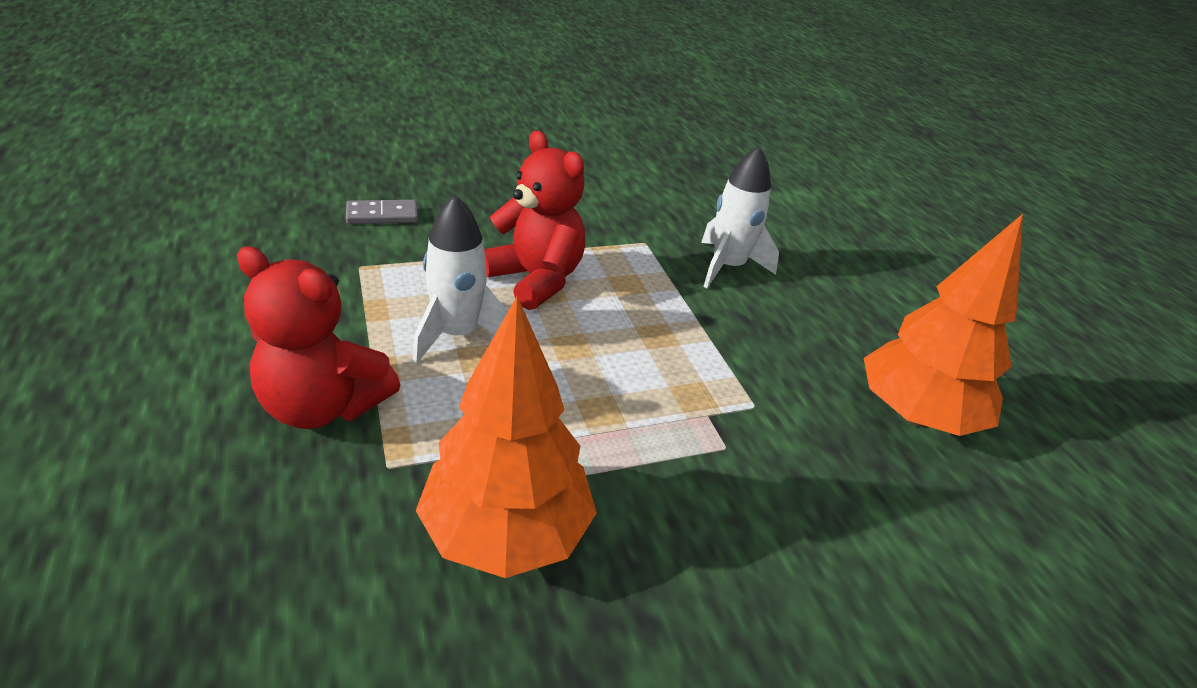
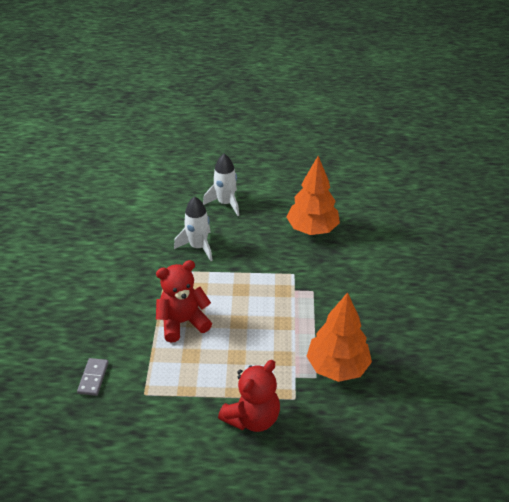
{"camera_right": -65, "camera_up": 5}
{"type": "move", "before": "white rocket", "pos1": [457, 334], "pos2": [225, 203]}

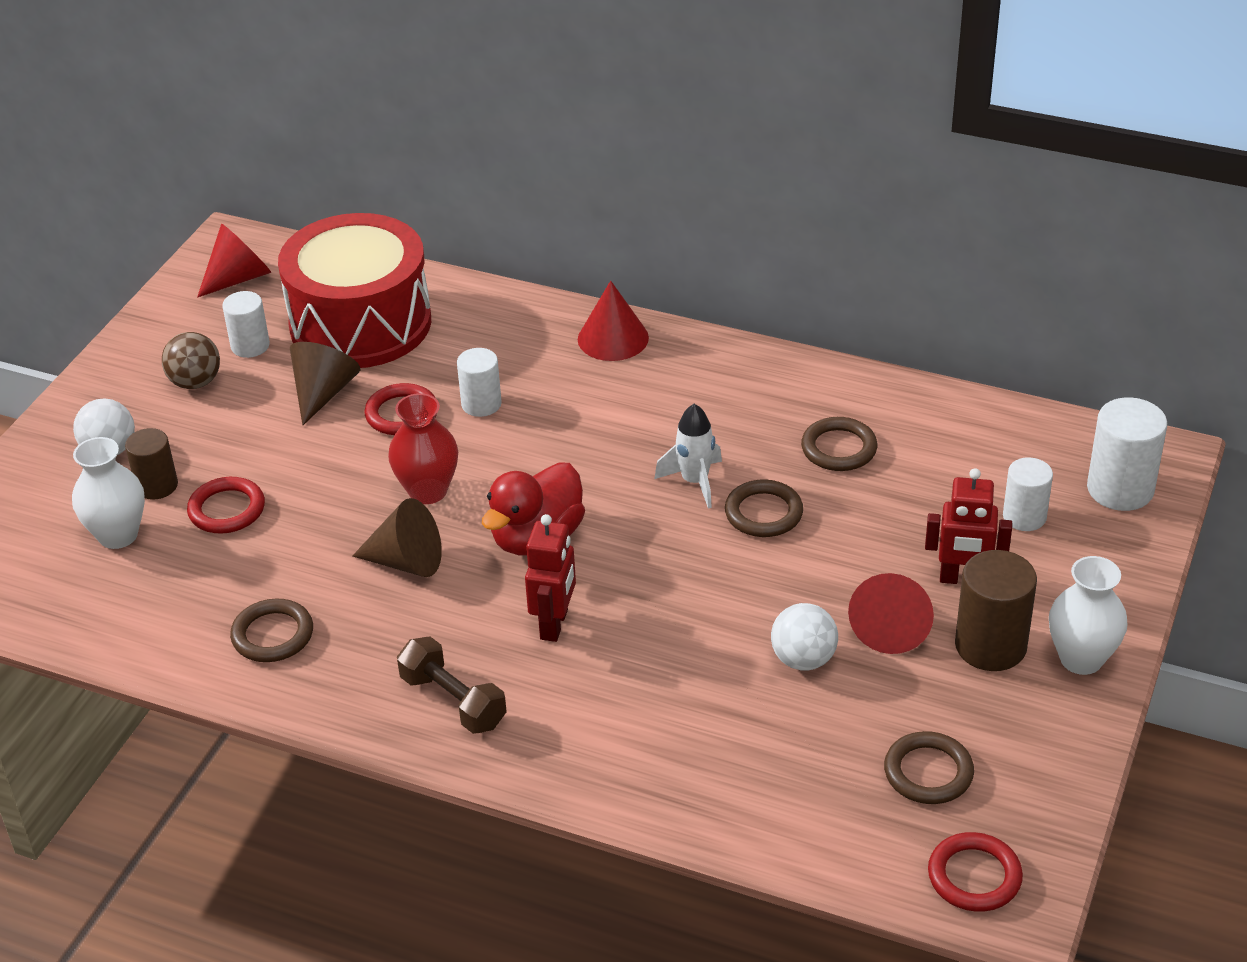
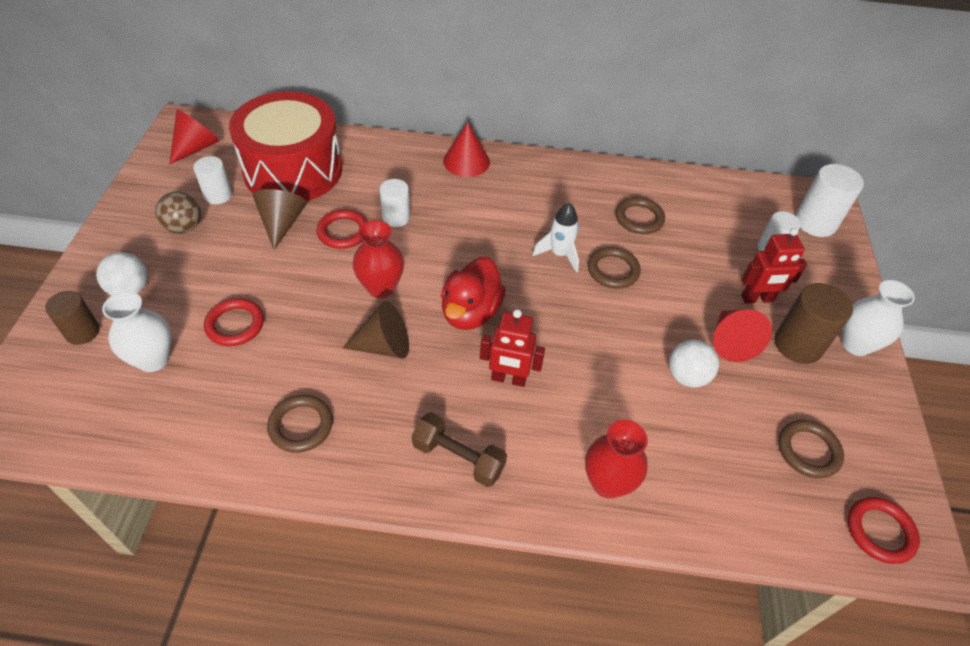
{"camera_right": -20, "camera_up": 10}
{"type": "move", "before": "brown cylinder", "pos1": [157, 486], "pos2": [82, 332]}
{"type": "rotate", "before": "red robot", "pos1": [554, 624], "pos2": [508, 379], "turn": 105}
{"type": "insert", "after": "red vase", "pos2": [607, 483]}

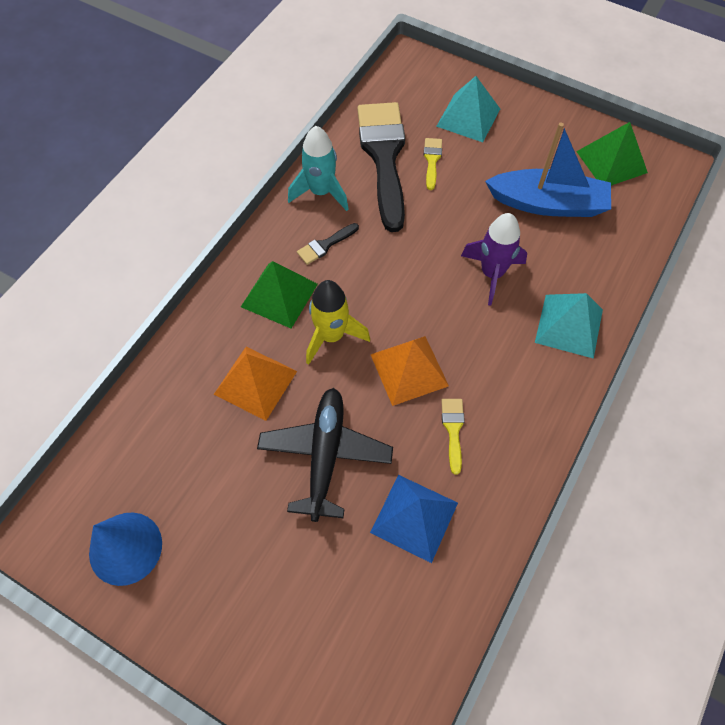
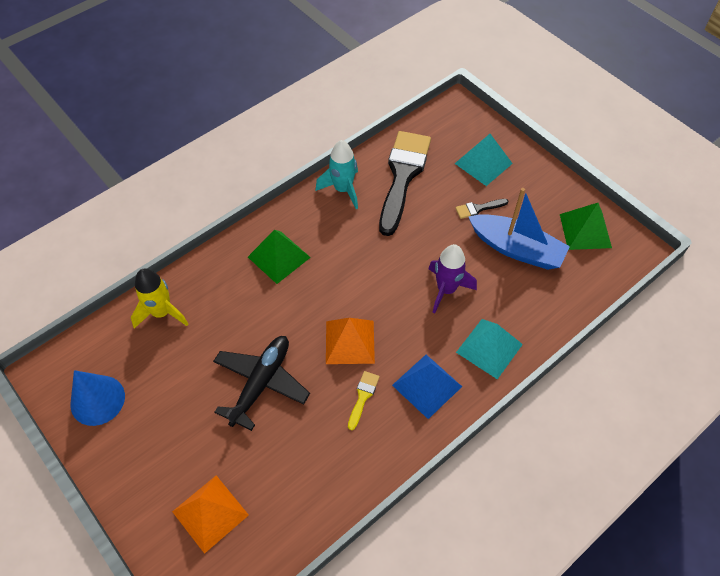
{"camera_right": 20, "camera_up": -5}
{"type": "move", "before": "orange pyramid", "pos1": [255, 382], "pos2": [210, 513]}
{"type": "move", "before": "black brush", "pos1": [325, 245], "pos2": [478, 208]}
{"type": "move", "before": "yellow rocket", "pos1": [331, 336], "pos2": [162, 313]}
{"type": "move", "before": "blue pyramid", "pos1": [414, 517], "pos2": [426, 385]}
{"type": "delete", "before": "yellow brush", "pos1": [432, 160]}

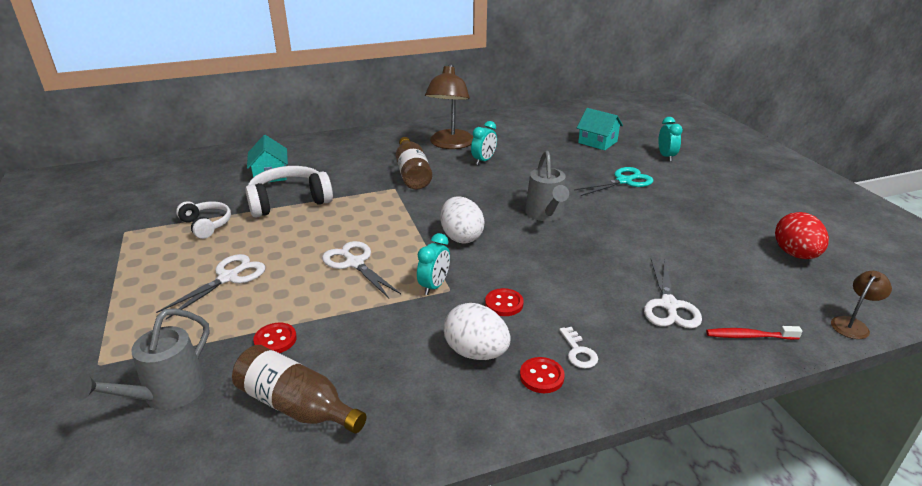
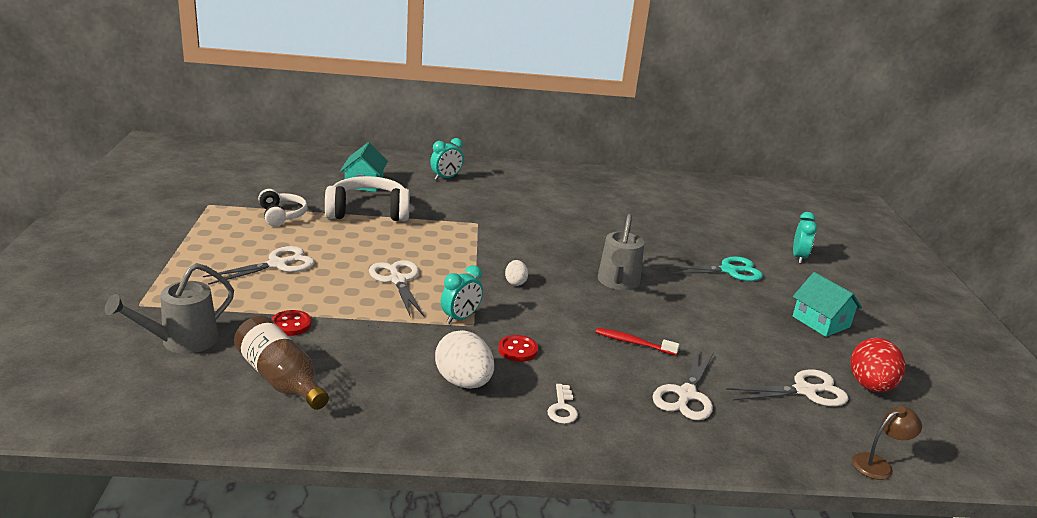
{"camera_right": 15, "camera_up": -5}
{"type": "delete", "before": "brown bottle", "pos1": [412, 174]}
{"type": "delete", "before": "brown lamp", "pos1": [450, 144]}
{"type": "resize", "before": "white egg", "pos1": [461, 237], "pos2": [515, 282], "scale": 0.52}
{"type": "move", "before": "turquoise clock", "pos1": [483, 160], "pos2": [446, 178]}
{"type": "delete", "before": "red button", "pos1": [541, 376]}
{"type": "move", "before": "turquoise house", "pos1": [597, 142], "pos2": [821, 322]}
{"type": "move", "before": "red toothbrush", "pos1": [749, 336], "pos2": [633, 343]}
{"type": "insert", "after": "white scissors", "pos2": [805, 391]}

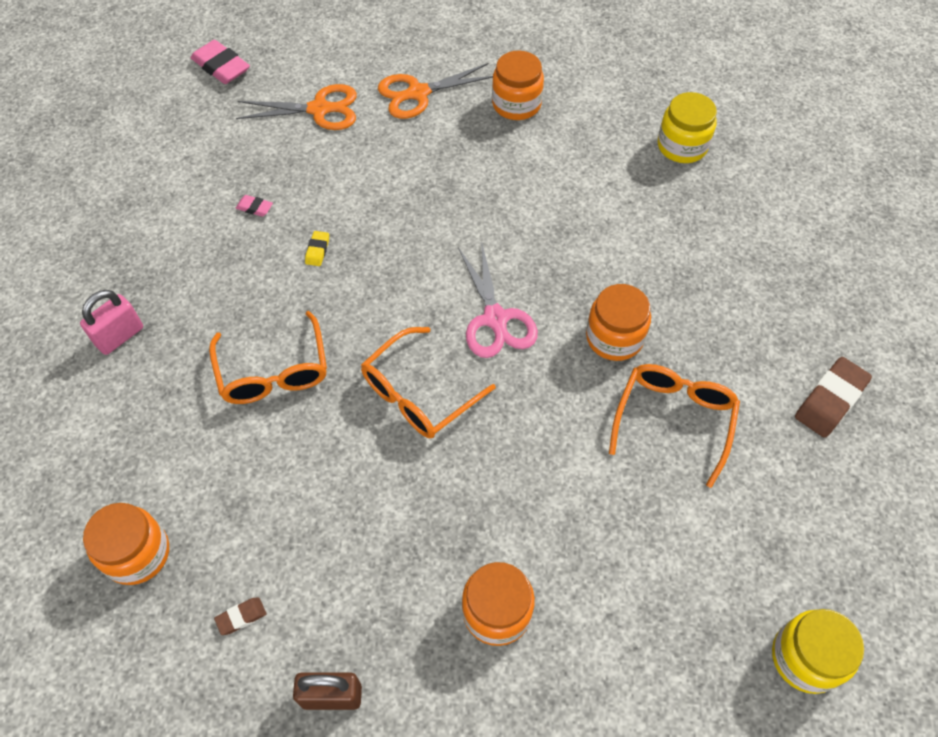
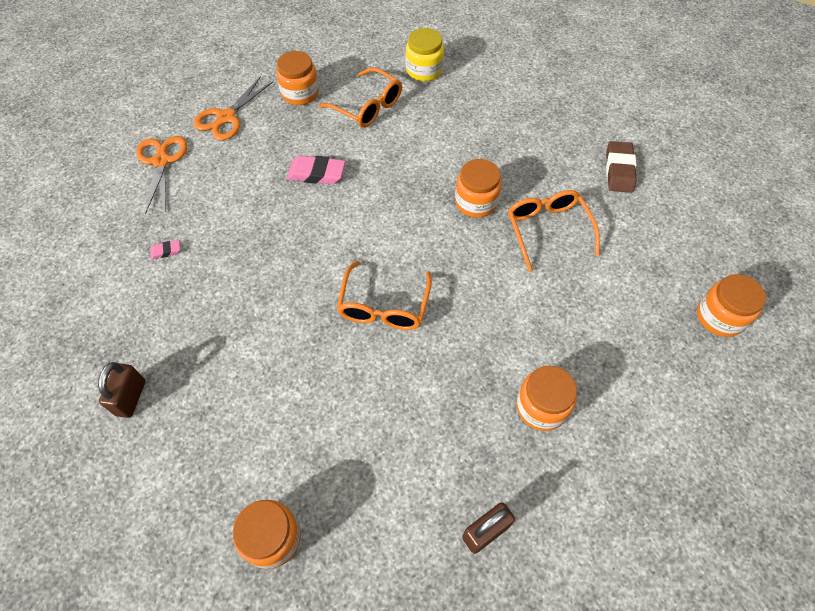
{"camera_right": -35, "camera_up": 0}
{"type": "recolor", "before": "pink padlock", "after": "brown padlock", "pos1": [120, 336], "pos2": [131, 398]}
{"type": "move", "before": "pink eraser", "pos1": [221, 67], "pos2": [316, 173]}
{"type": "move", "before": "orange glasses", "pos1": [274, 372], "pos2": [368, 107]}
{"type": "delete", "before": "brown eraser", "pos1": [241, 617]}
{"type": "rotate", "before": "orange scissors", "pos1": [319, 109], "pos2": [161, 161], "turn": -60}
{"type": "delete", "before": "yellow eraser", "pos1": [317, 250]}
{"type": "delete", "before": "pink scissors", "pos1": [495, 319]}
{"type": "recolor", "before": "yellow jar", "after": "orange jar", "pos1": [805, 658], "pos2": [719, 317]}

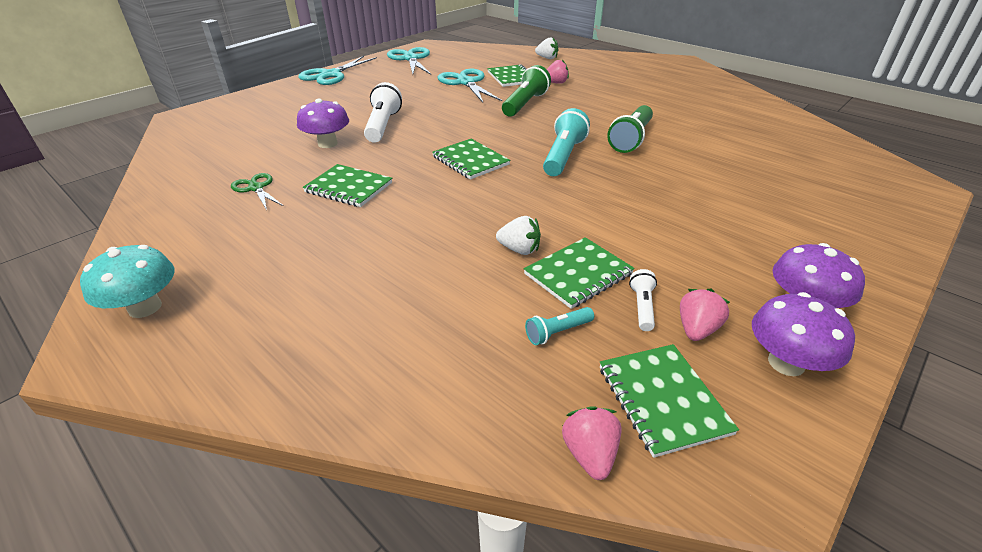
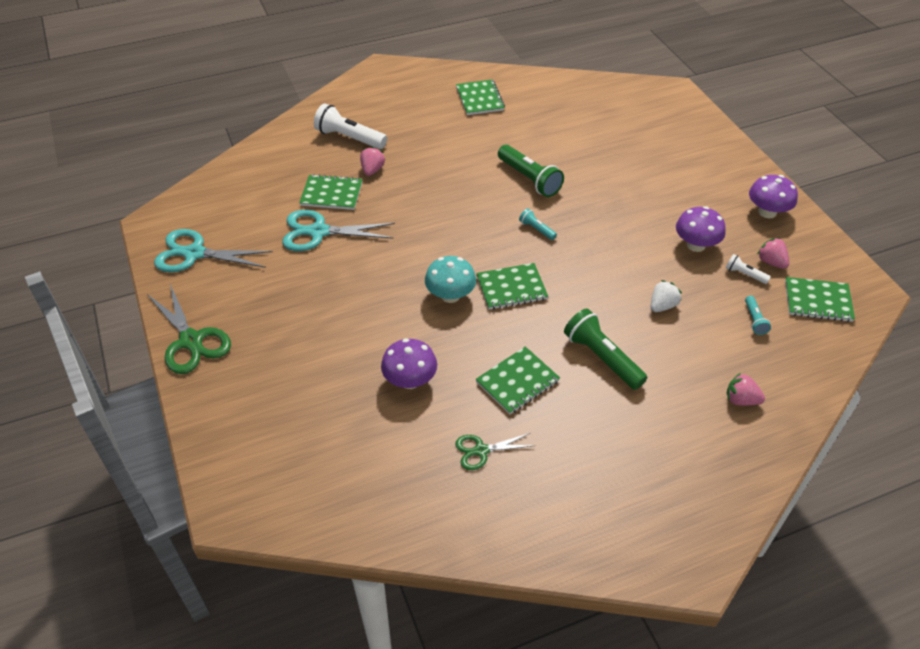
{"camera_right": -65, "camera_up": 10}
{"type": "move", "before": "turquoise mushroom", "pos1": [145, 307], "pos2": [450, 295]}
{"type": "recolor", "before": "turquoise scissors", "after": "green scissors", "pos1": [331, 75], "pos2": [191, 341]}
{"type": "move", "before": "white flashlight", "pos1": [383, 125], "pos2": [349, 138]}
{"type": "move", "before": "green flashlight", "pos1": [525, 104], "pos2": [602, 358]}
{"type": "move", "before": "green notebook", "pos1": [578, 274], "pos2": [480, 99]}
{"type": "delete", "before": "white strawberry", "pos1": [547, 58]}
{"type": "resize", "before": "turquoise flashlight", "pos1": [563, 156], "pos2": [536, 229], "scale": 0.5}
{"type": "move", "before": "pink strawberry", "pos1": [589, 453], "pos2": [741, 400]}
{"type": "move", "before": "purple mushroom", "pos1": [786, 363], "pos2": [696, 245]}

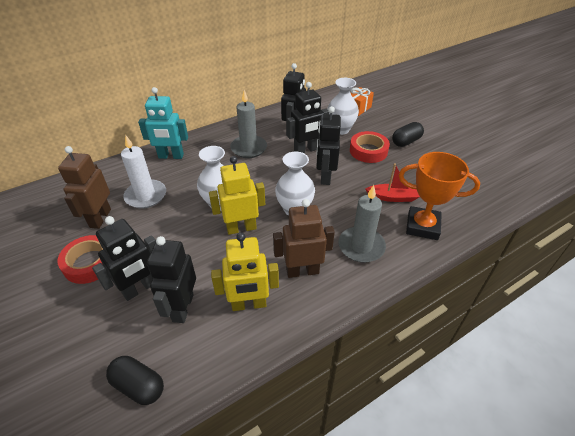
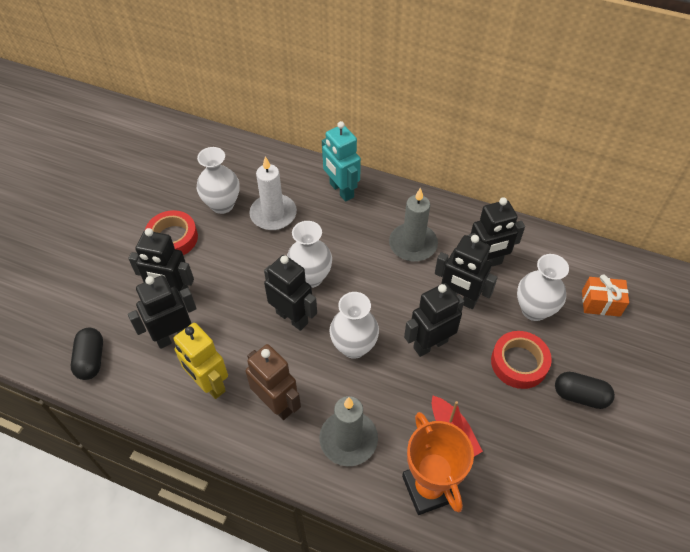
{"camera_right": 55, "camera_up": 10}
{"type": "replace", "before": "brown robot", "after": "white vase", "pos1": [100, 218], "pos2": [222, 205]}
{"type": "recolor", "before": "yellow robot", "after": "black robot", "pos1": [241, 228], "pos2": [292, 317]}

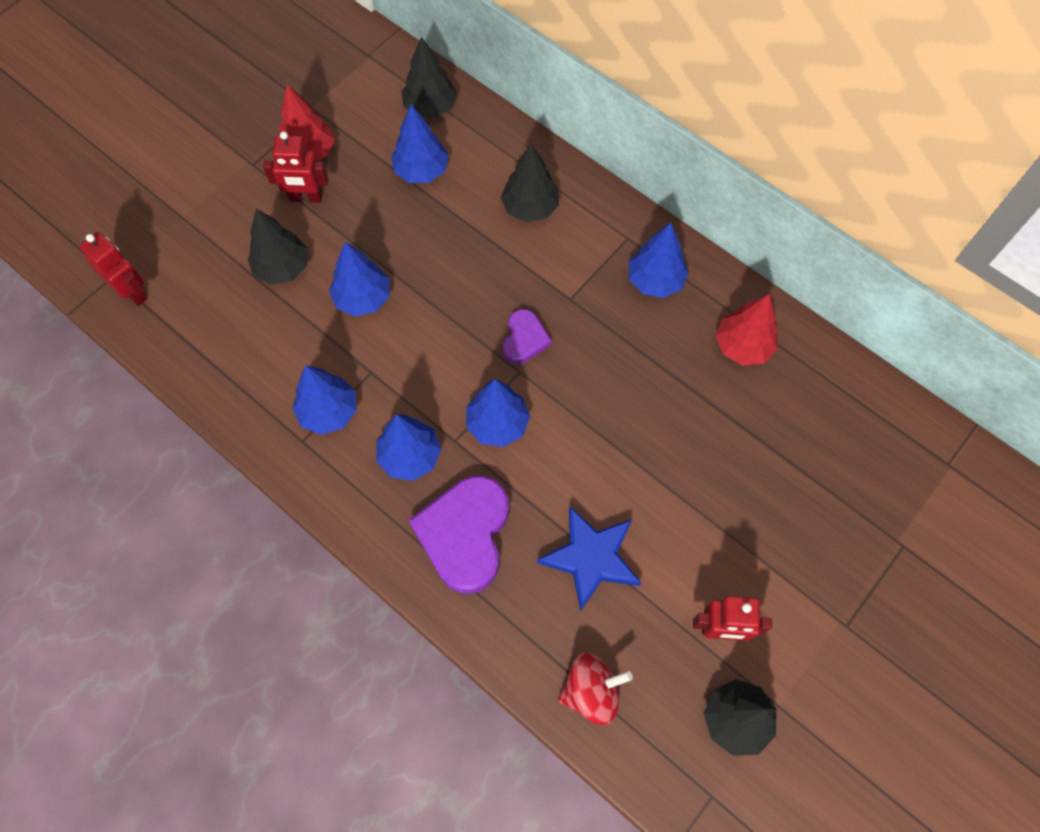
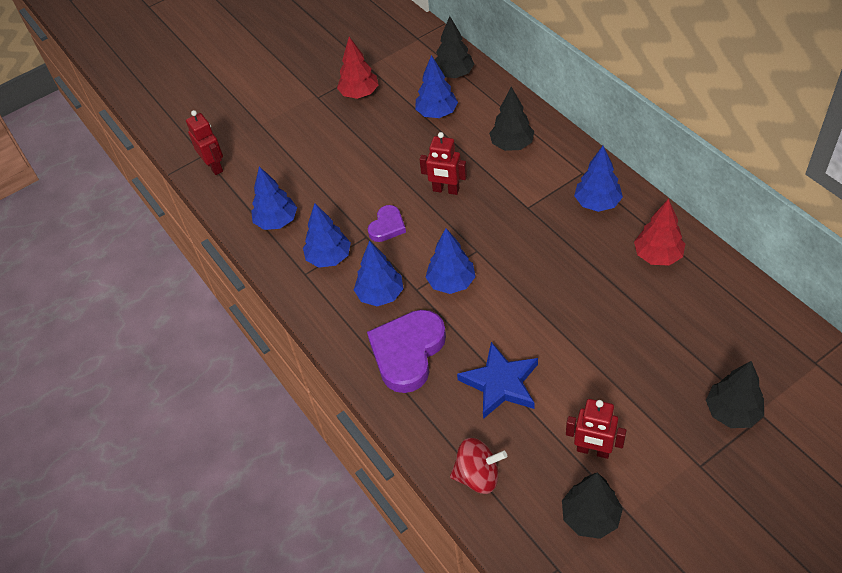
{"camera_right": 20, "camera_up": -15}
{"type": "move", "before": "black tree", "pos1": [283, 268], "pos2": [732, 412]}
{"type": "move", "before": "red robot", "pos1": [306, 198], "pos2": [446, 190]}
{"type": "move", "before": "blue tree", "pos1": [363, 298], "pos2": [277, 221]}
{"type": "move", "before": "purple heart", "pos1": [524, 339], "pos2": [387, 226]}

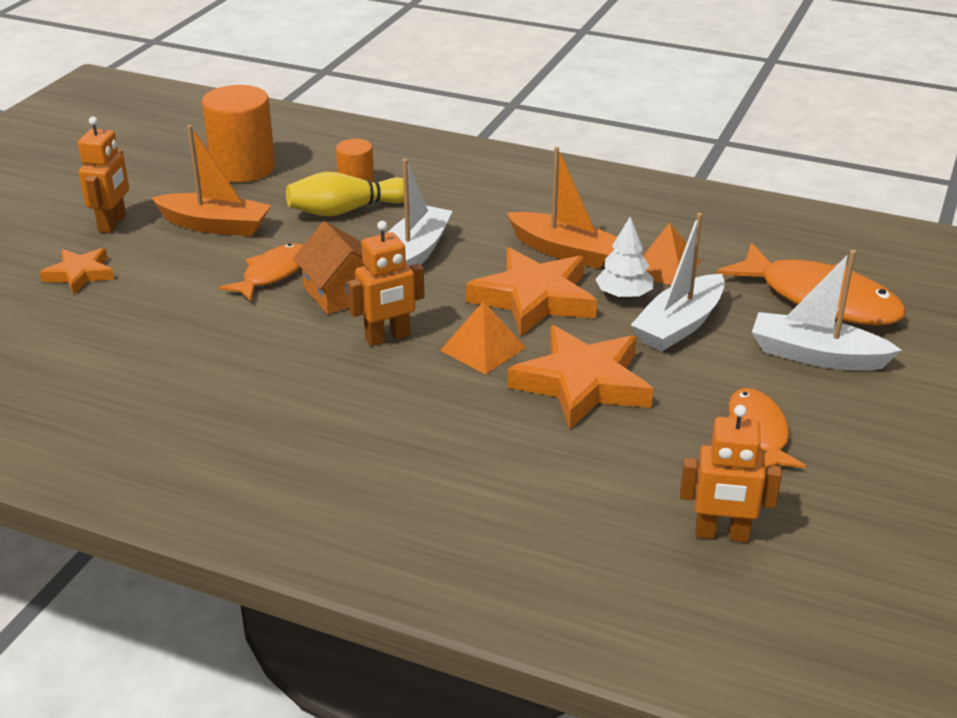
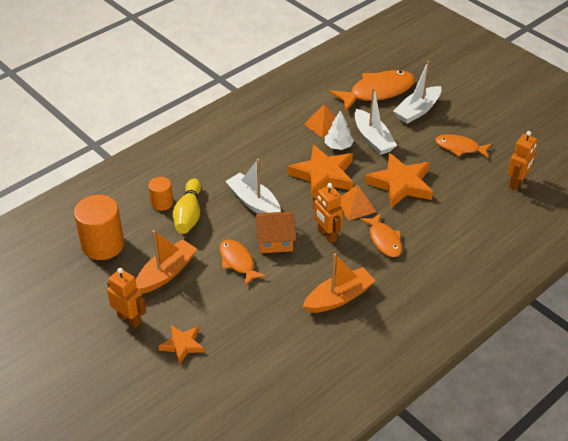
{"camera_right": -65, "camera_up": 10}
{"type": "rotate", "before": "orange robot", "pos1": [388, 337], "pos2": [327, 235], "turn": 150}
{"type": "move", "before": "orange boat", "pos1": [564, 251], "pos2": [339, 297]}
{"type": "insert", "after": "orange fish", "pos2": [384, 240]}

